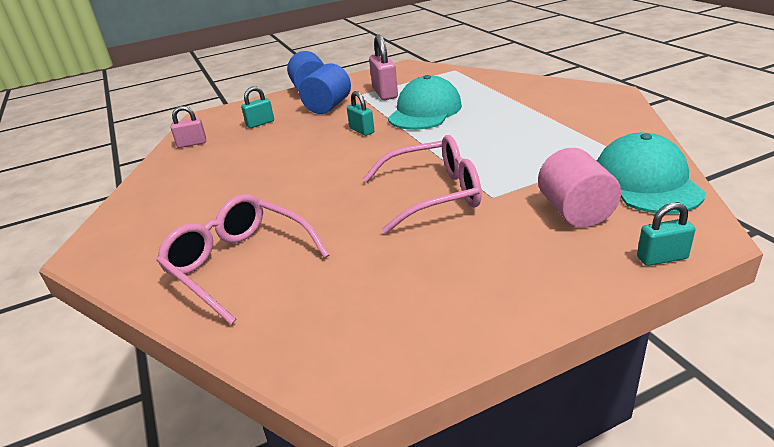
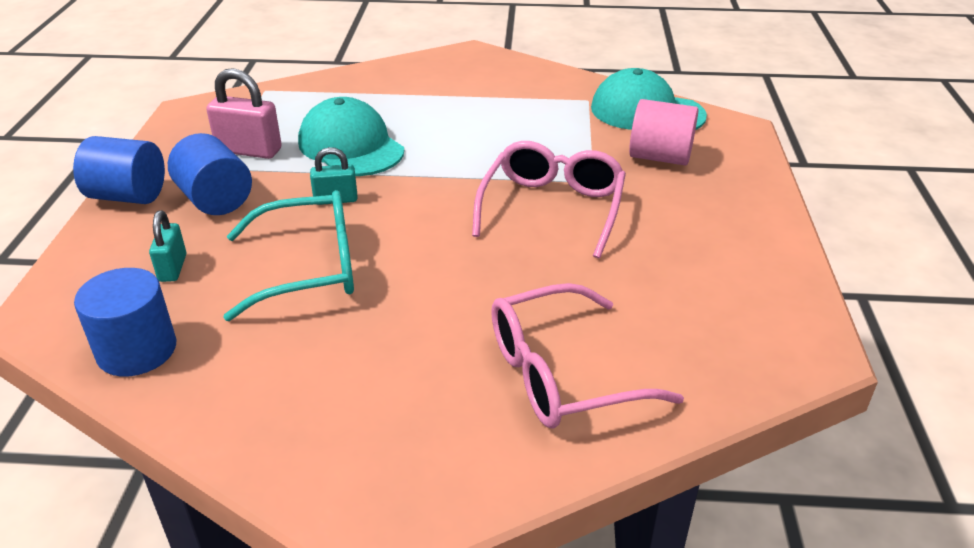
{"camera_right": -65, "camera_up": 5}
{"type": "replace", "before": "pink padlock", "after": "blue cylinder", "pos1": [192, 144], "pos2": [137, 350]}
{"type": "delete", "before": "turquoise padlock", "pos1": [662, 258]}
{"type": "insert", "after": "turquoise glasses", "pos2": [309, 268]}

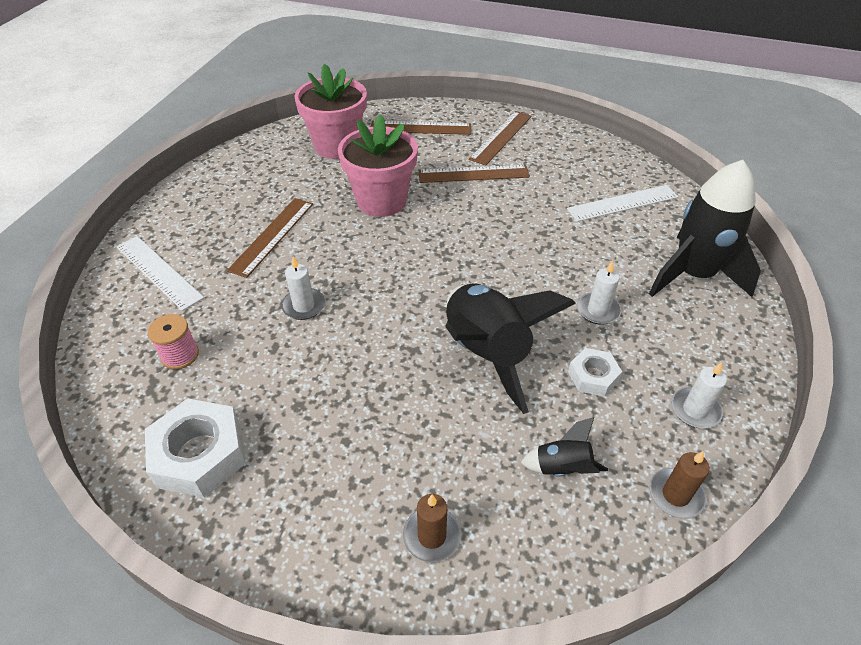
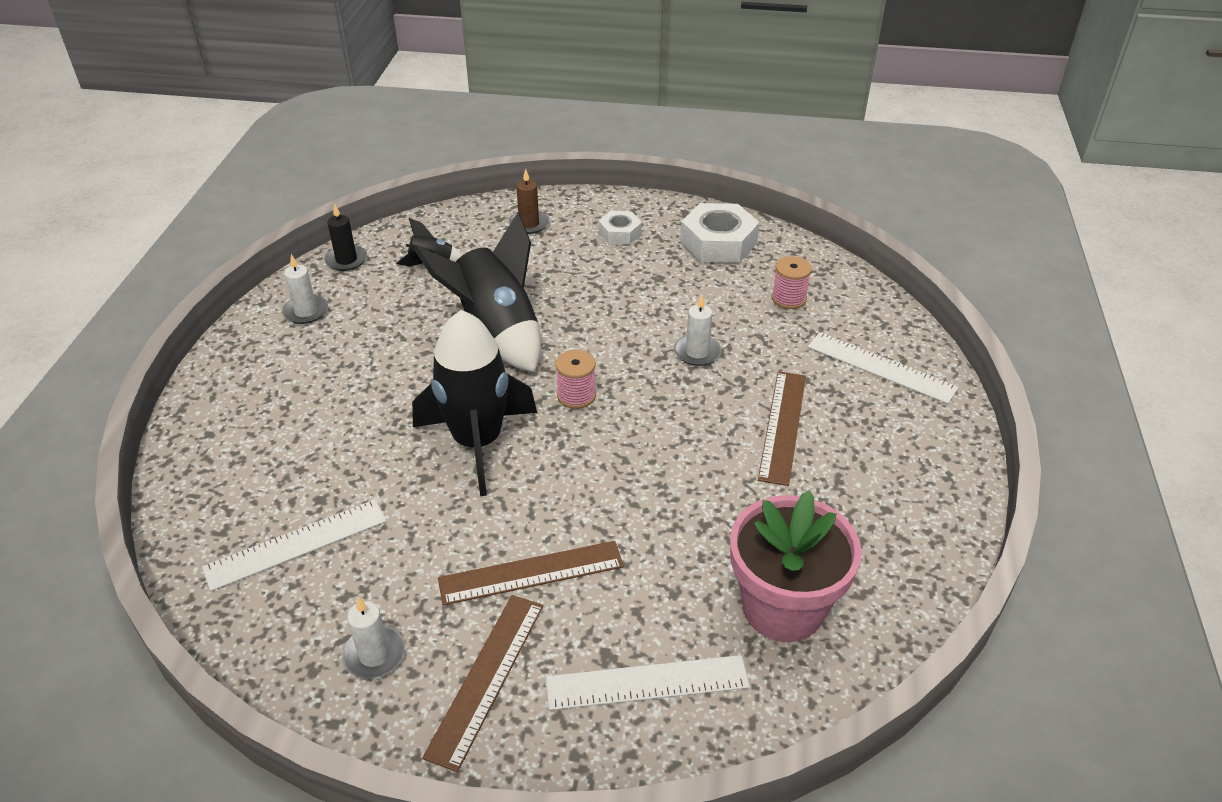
{"camera_right": 170, "camera_up": -5}
{"type": "delete", "before": "pink flower pot", "pos1": [381, 201]}
{"type": "recolor", "before": "brown ruler", "after": "white ruler", "pos1": [420, 128], "pos2": [647, 683]}
{"type": "move", "before": "white nut", "pos1": [593, 376], "pos2": [620, 233]}
{"type": "move", "before": "white candle", "pos1": [598, 310], "pos2": [374, 655]}
{"type": "move", "before": "black rocket", "pos1": [693, 275], "pos2": [477, 442]}
{"type": "recolor", "before": "brown candle", "after": "black candle", "pos1": [675, 495], "pos2": [346, 260]}
{"type": "insert", "after": "pink spool", "pos2": [576, 395]}

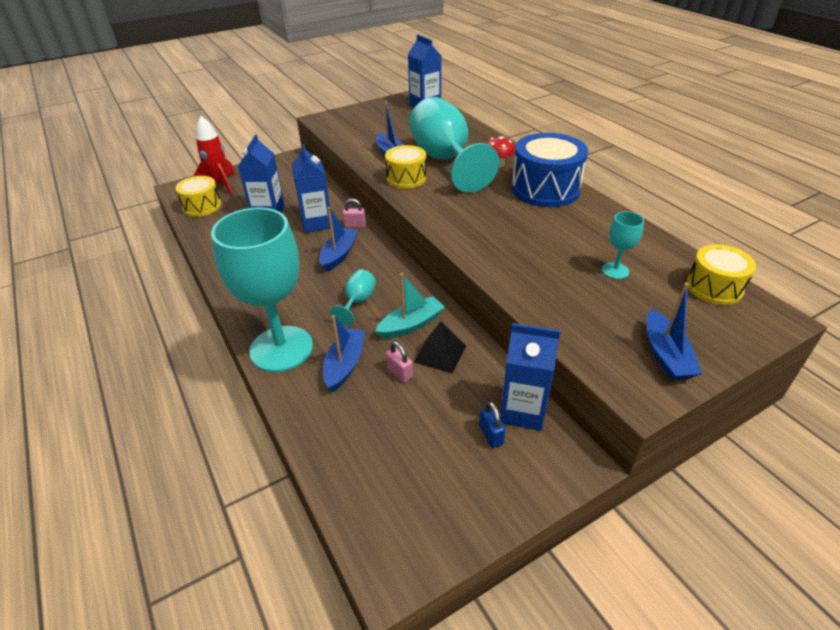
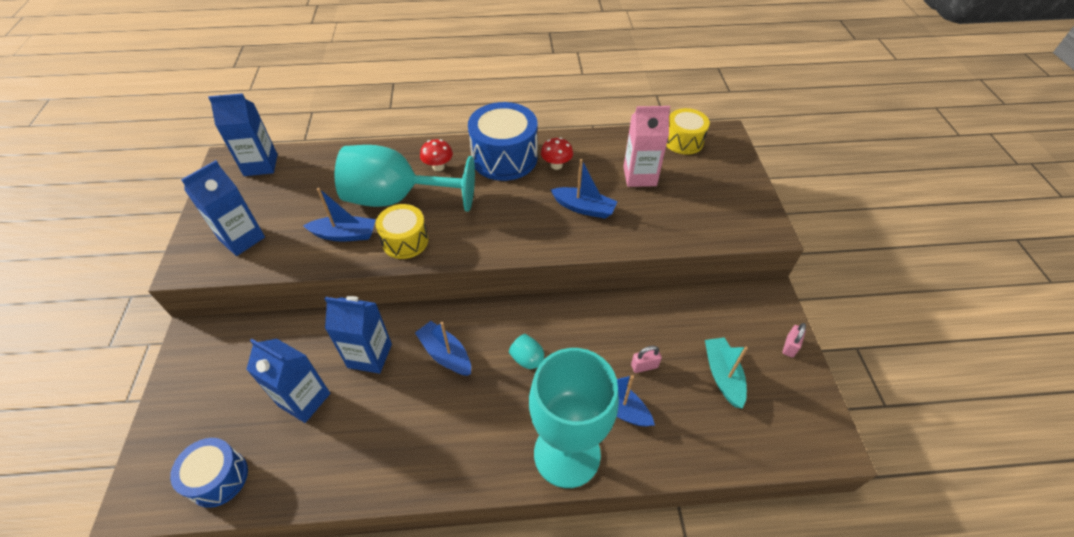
{"camera_right": -65, "camera_up": 10}
{"type": "recolor", "before": "yellow drum", "after": "blue drum", "pos1": [202, 206], "pos2": [218, 478]}
{"type": "delete", "before": "red rocket", "pos1": [220, 185]}
{"type": "move", "before": "pink padlock", "pos1": [355, 225], "pos2": [790, 346]}
{"type": "move", "before": "turquoise boat", "pos1": [411, 325], "pos2": [722, 375]}
{"type": "delete", "before": "black pyramid", "pos1": [440, 353]}
{"type": "delete", "before": "blue padlock", "pos1": [490, 435]}
{"type": "move", "before": "blue carton", "pos1": [522, 411], "pos2": [242, 238]}
{"type": "replace", "before": "turquoise goblet", "after": "pink carton", "pos1": [615, 271], "pos2": [639, 176]}
{"type": "move", "before": "blue boat", "pos1": [665, 355], "pos2": [584, 208]}
{"type": "insert", "after": "red mushroom", "pos2": [556, 165]}

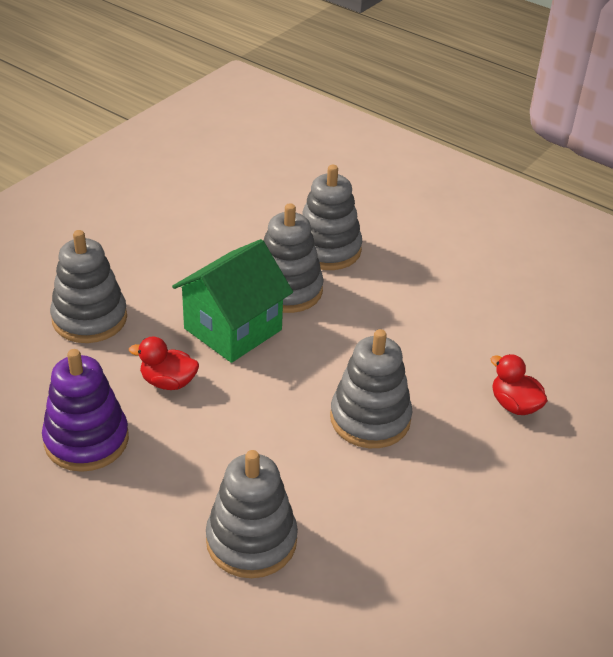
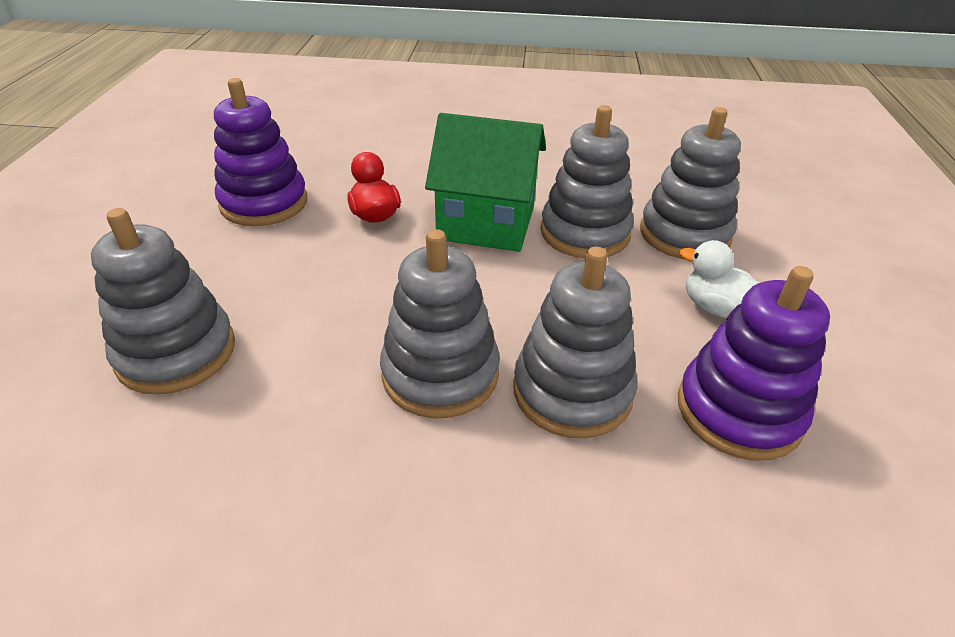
{"camera_right": 60, "camera_up": 0}
{"type": "move", "before": "grey stacking toy", "pos1": [89, 318], "pos2": [572, 391]}
{"type": "delete", "before": "red duck", "pos1": [514, 405]}
{"type": "insert", "after": "purple stacking toy", "pos2": [739, 411]}
{"type": "insert", "after": "white duck", "pos2": [716, 308]}

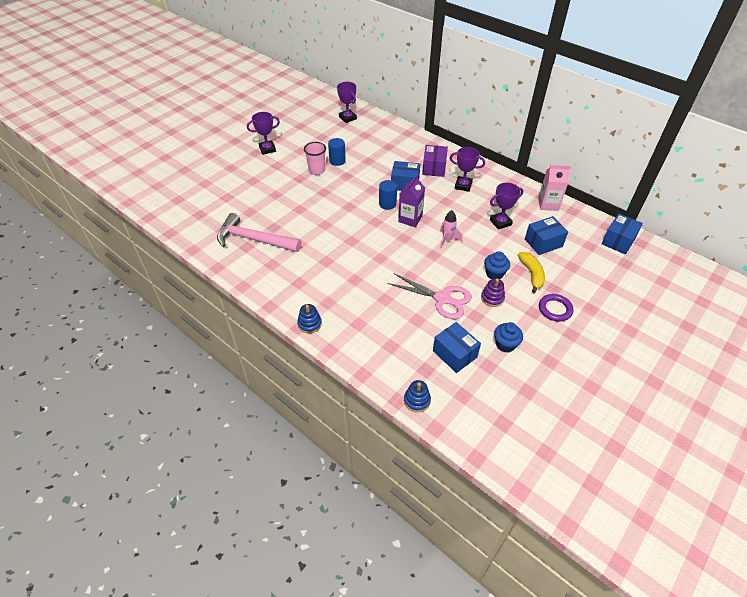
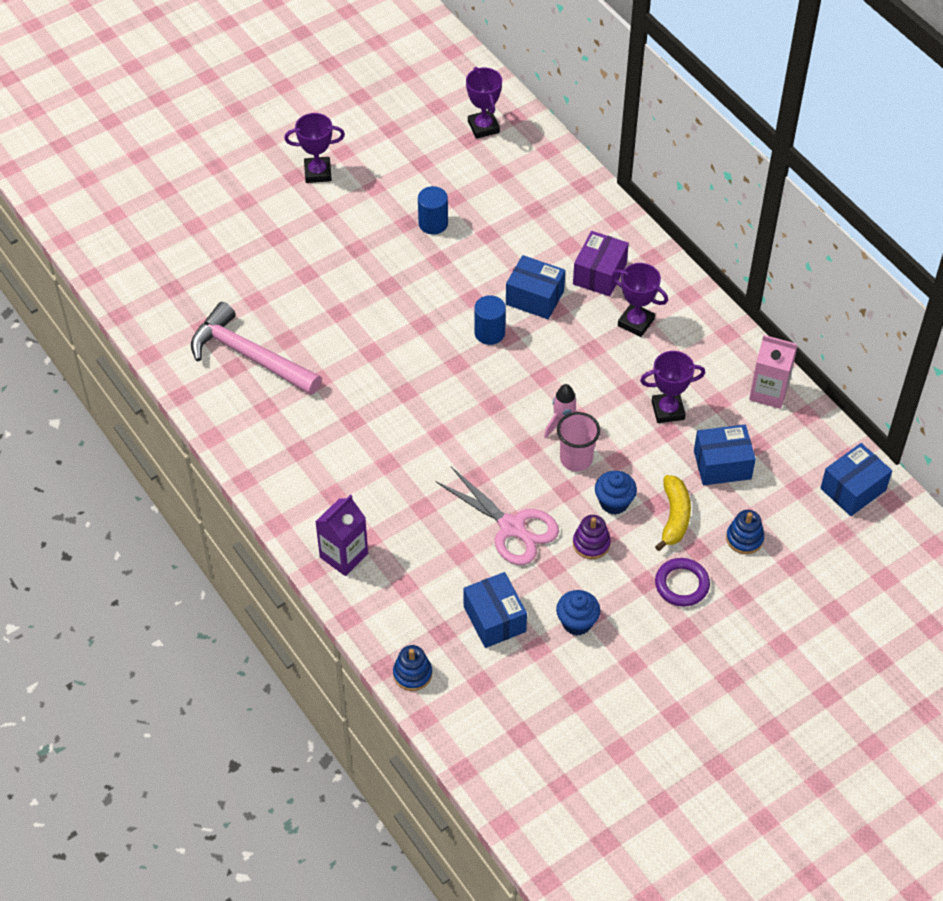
{"camera_right": 15, "camera_up": 5}
{"type": "move", "before": "blue stacking toy", "pos1": [309, 324], "pos2": [744, 538]}
{"type": "move", "before": "pink cup", "pos1": [317, 170], "pos2": [576, 459]}
{"type": "move", "before": "purple carton", "pos1": [410, 219], "pos2": [344, 555]}

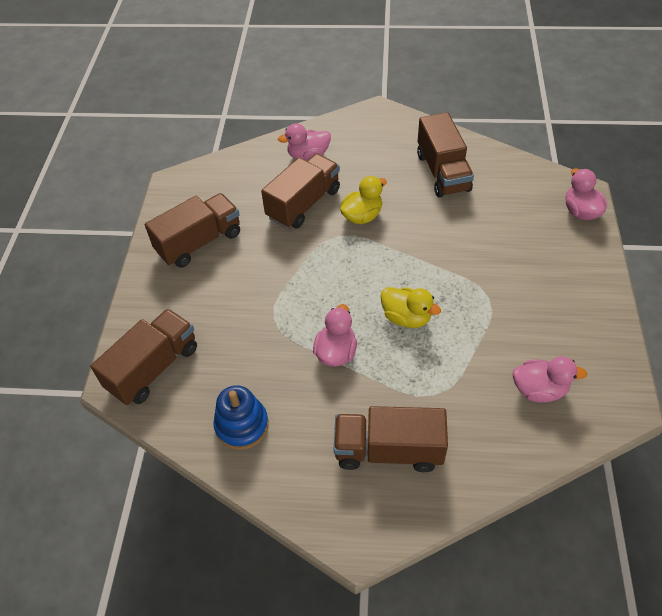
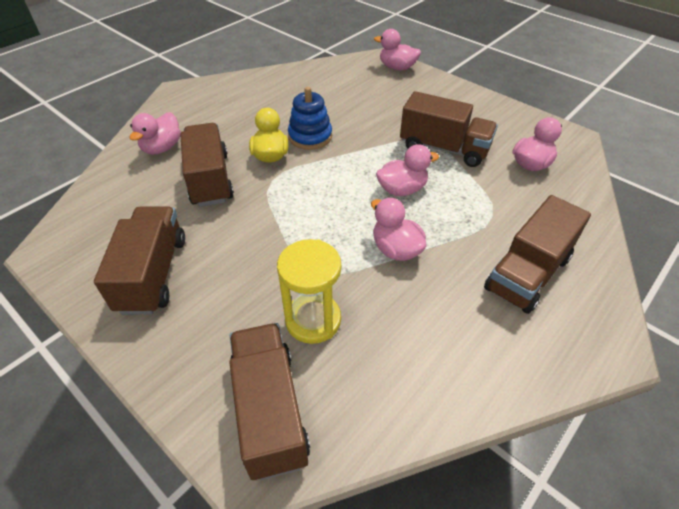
{"camera_right": -55, "camera_up": -5}
{"type": "move", "before": "blue stacking toy", "pos1": [242, 425], "pos2": [310, 137]}
{"type": "recolor", "before": "yellow duck", "after": "pink duck", "pos1": [406, 317], "pos2": [402, 189]}
{"type": "move", "before": "brown truck", "pos1": [442, 172], "pos2": [444, 148]}
{"type": "insert", "after": "yellow hourglass", "pos2": [313, 320]}

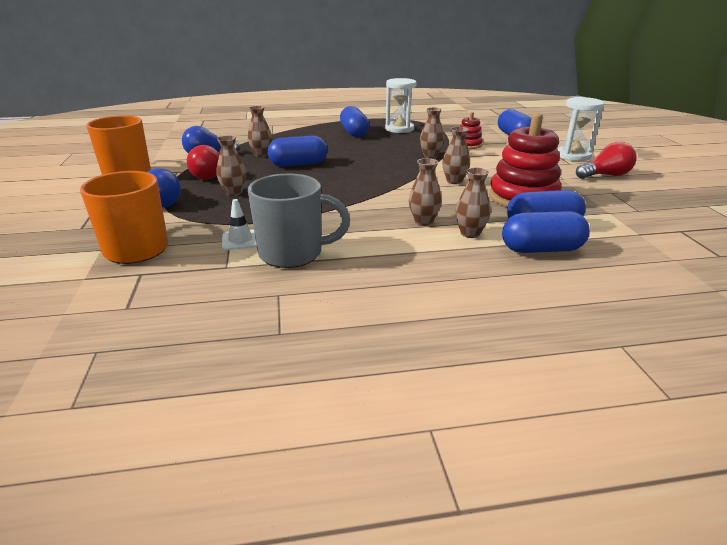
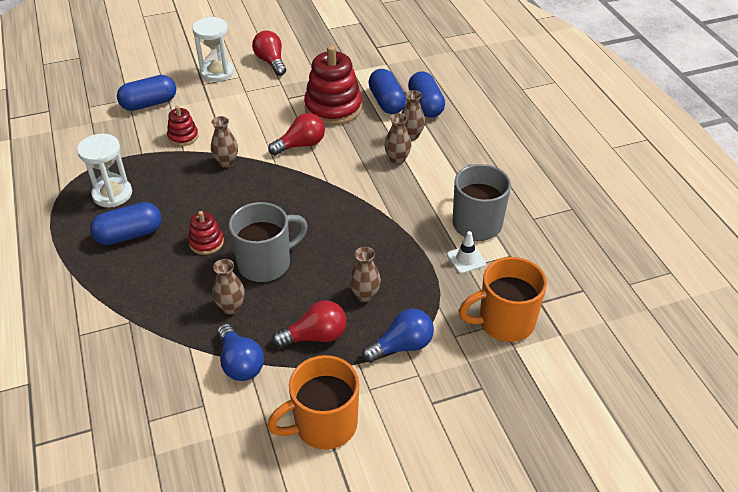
{"camera_right": -100, "camera_up": 15}
{"type": "replace", "before": "blue capsule", "after": "grey mug", "pos1": [298, 164], "pos2": [266, 263]}
{"type": "replace", "before": "brown vase", "after": "red light bulb", "pos1": [454, 181], "pos2": [301, 145]}
{"type": "insert", "after": "red stacking toy", "pos2": [206, 242]}

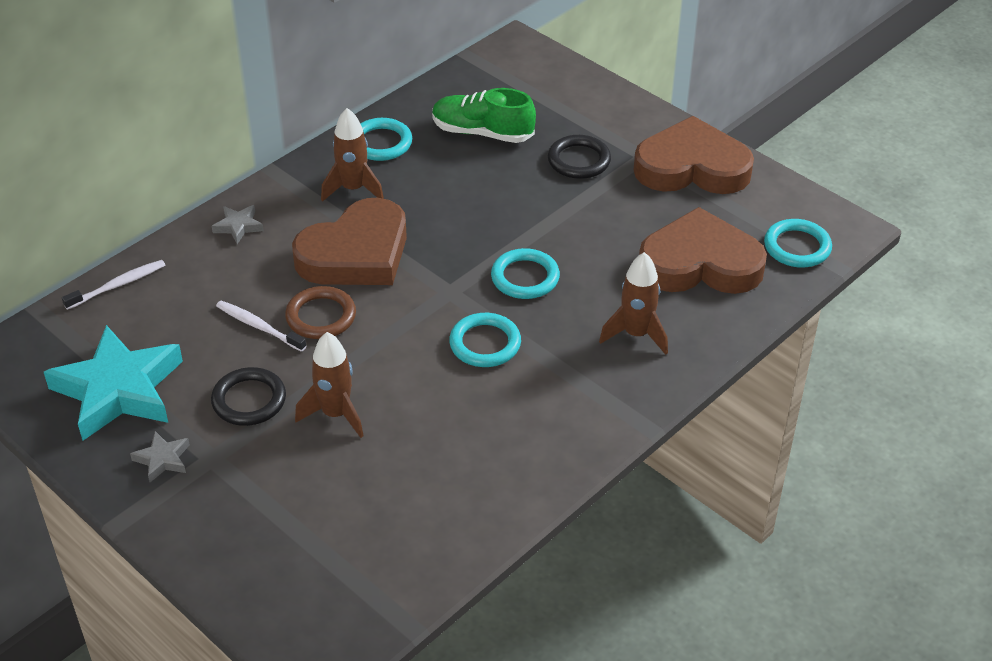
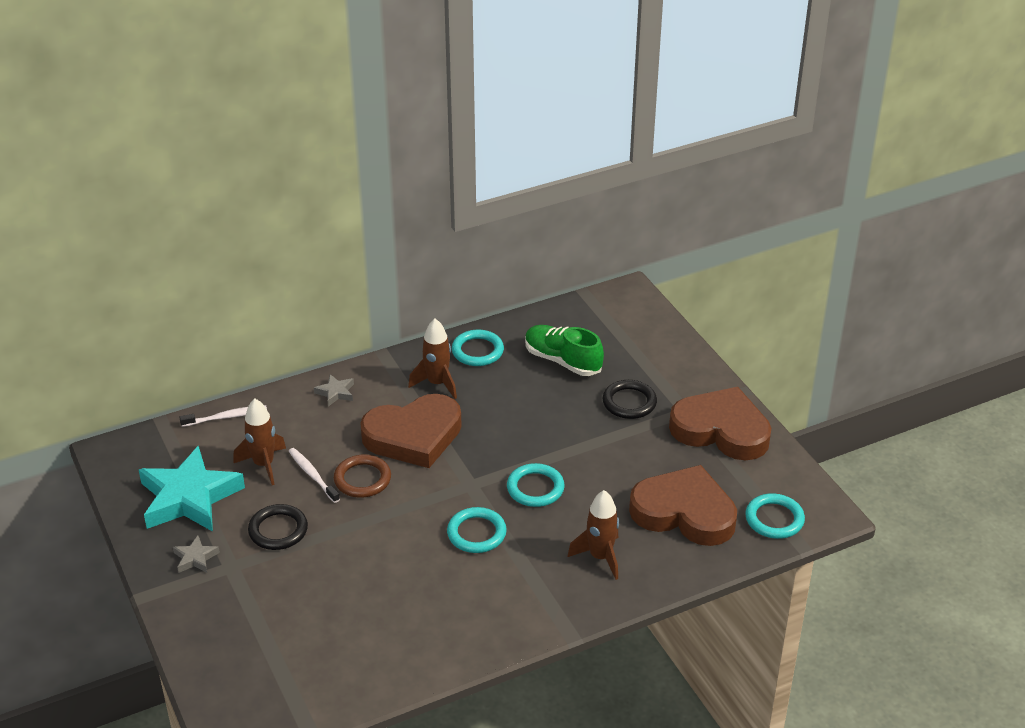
{"camera_right": 20, "camera_up": -5}
{"type": "move", "before": "brown rocket", "pos1": [335, 414], "pos2": [264, 465]}

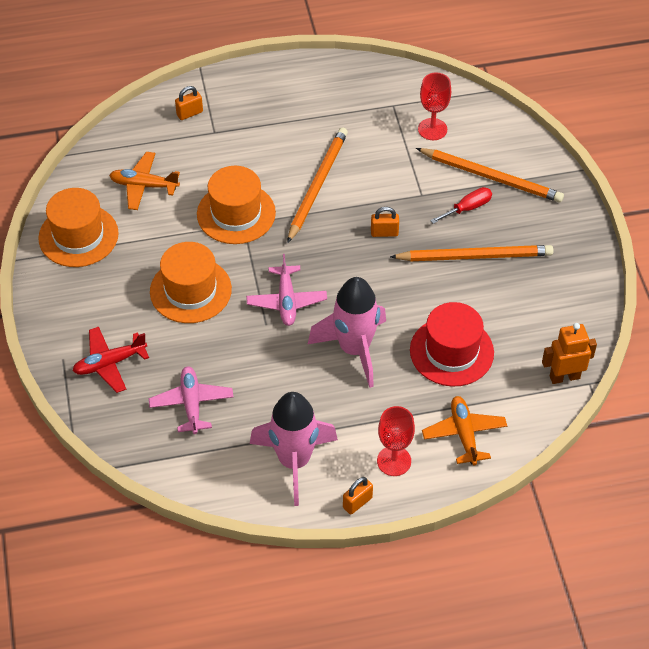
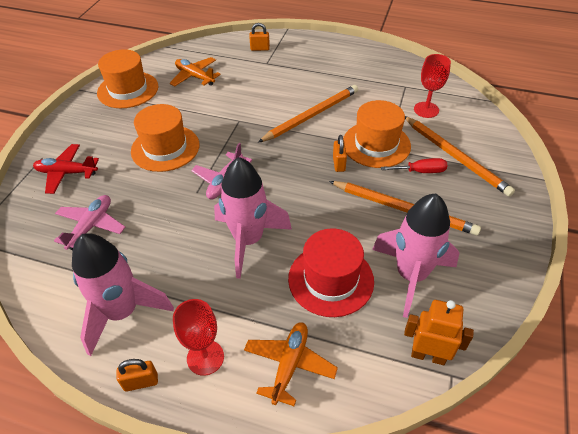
{"camera_right": 30, "camera_up": -5}
{"type": "move", "before": "orange hat", "pos1": [236, 213], "pos2": [376, 144]}
{"type": "rotate", "before": "orange padlock", "pos1": [384, 233], "pos2": [339, 164], "turn": 60}
{"type": "insert", "after": "pink rocket", "pos2": [411, 275]}

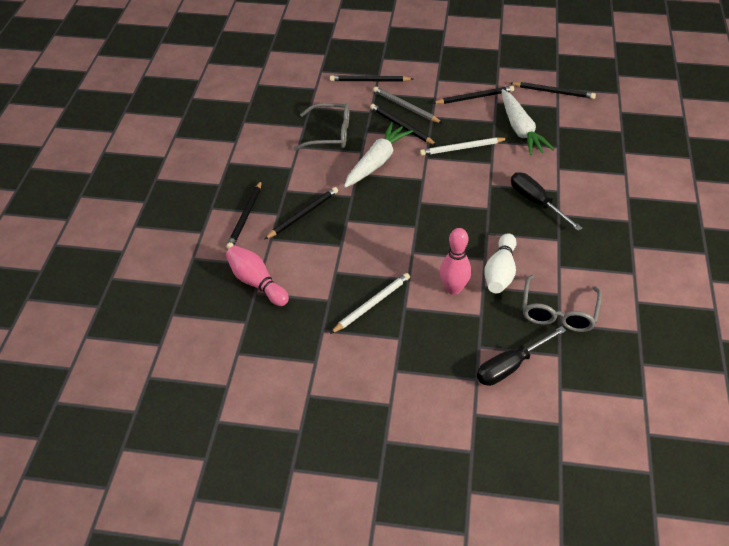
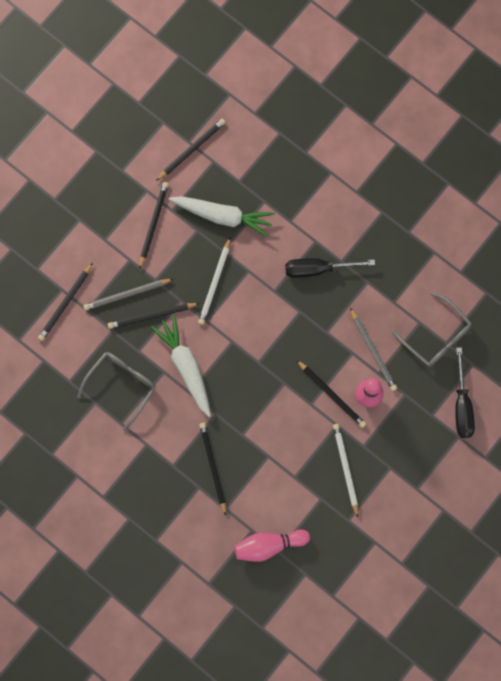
{"camera_right": -60, "camera_up": 30}
{"type": "move", "before": "black pencil", "pos1": [245, 217], "pos2": [332, 395]}
{"type": "replace", "before": "white bowling pin", "after": "grey pencil", "pos1": [500, 272], "pos2": [373, 351]}

